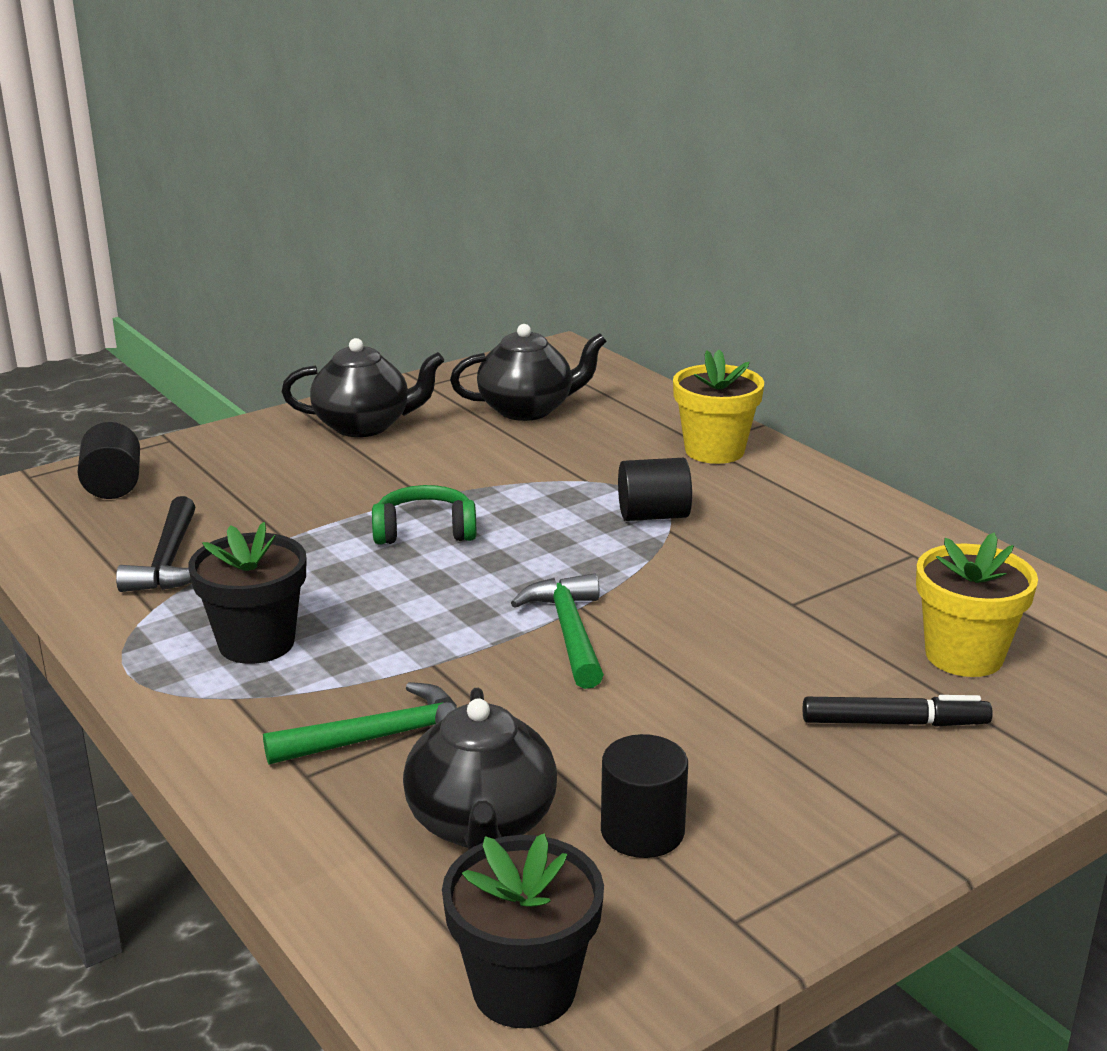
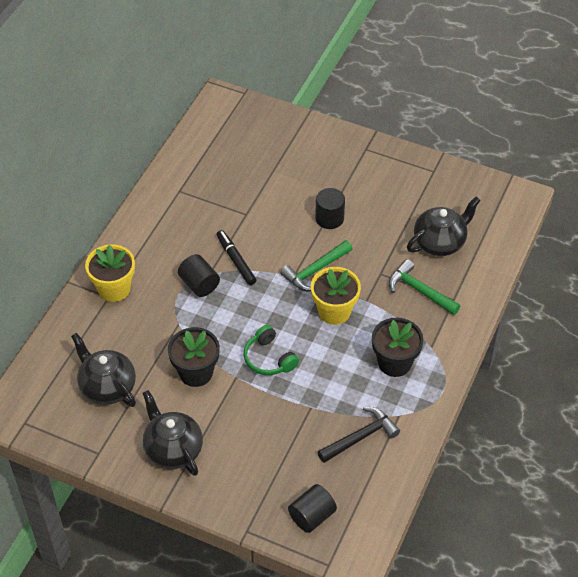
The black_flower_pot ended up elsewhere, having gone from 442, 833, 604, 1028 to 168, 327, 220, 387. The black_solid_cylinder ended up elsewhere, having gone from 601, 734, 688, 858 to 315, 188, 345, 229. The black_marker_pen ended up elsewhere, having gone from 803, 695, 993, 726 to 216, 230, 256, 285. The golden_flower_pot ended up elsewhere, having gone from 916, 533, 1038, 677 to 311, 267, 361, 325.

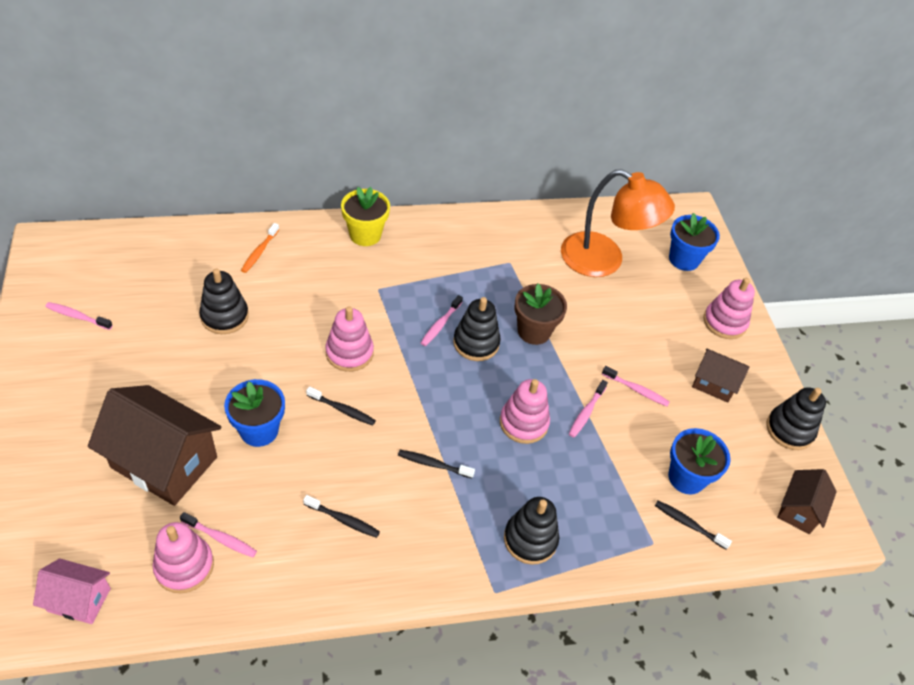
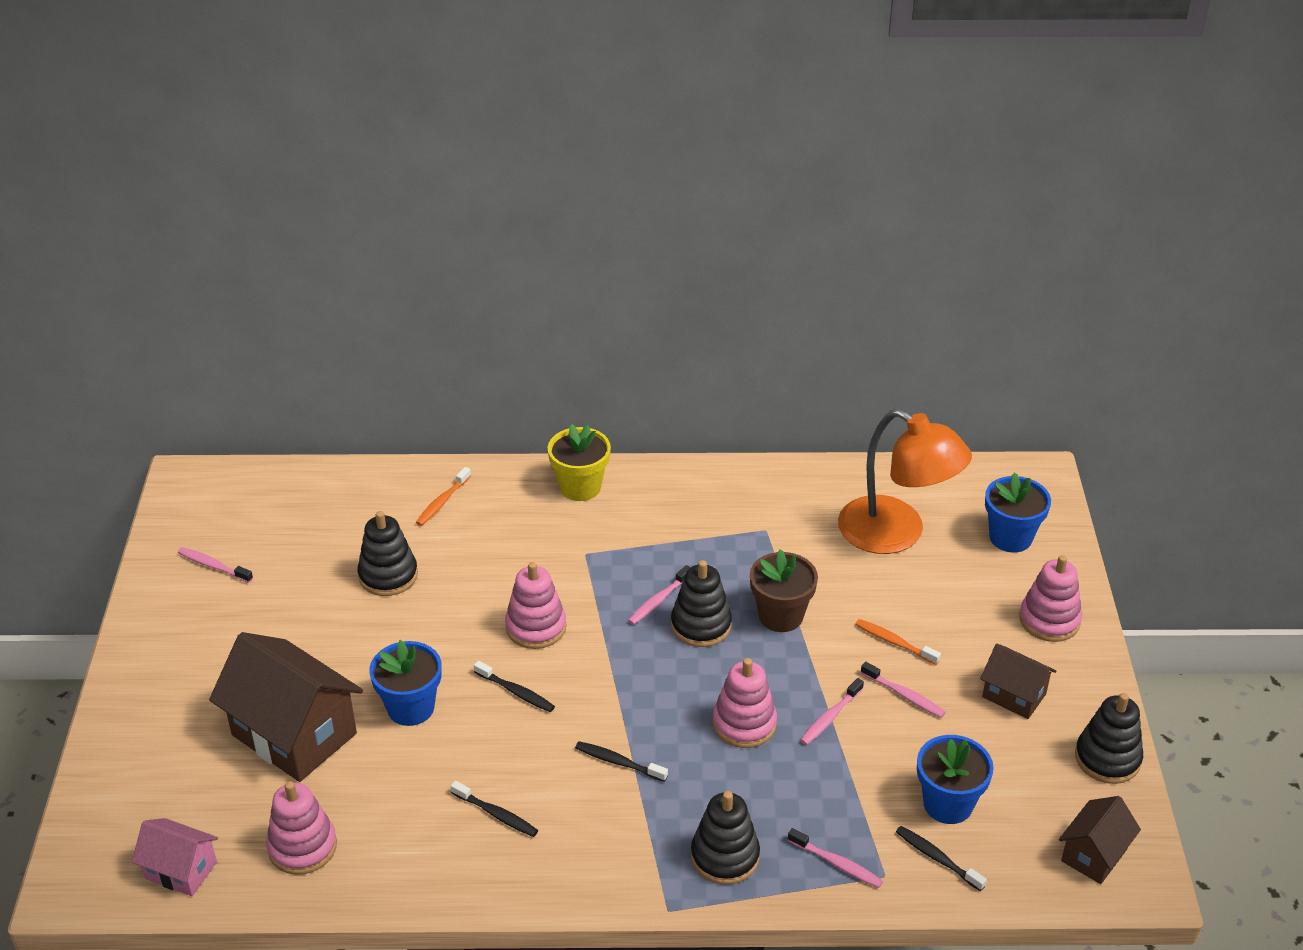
The second view gained the orange_dental_brush at 855, 619, 941, 665. The pink_dental_brush ended up elsewhere, having gone from 180, 512, 257, 557 to 788, 828, 883, 888.

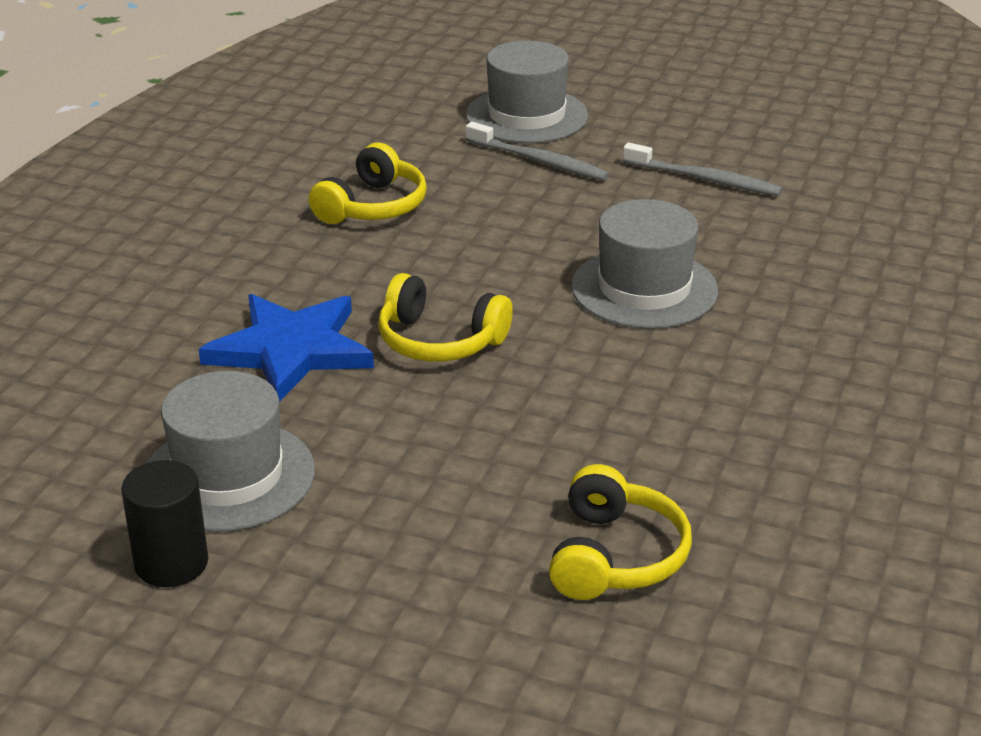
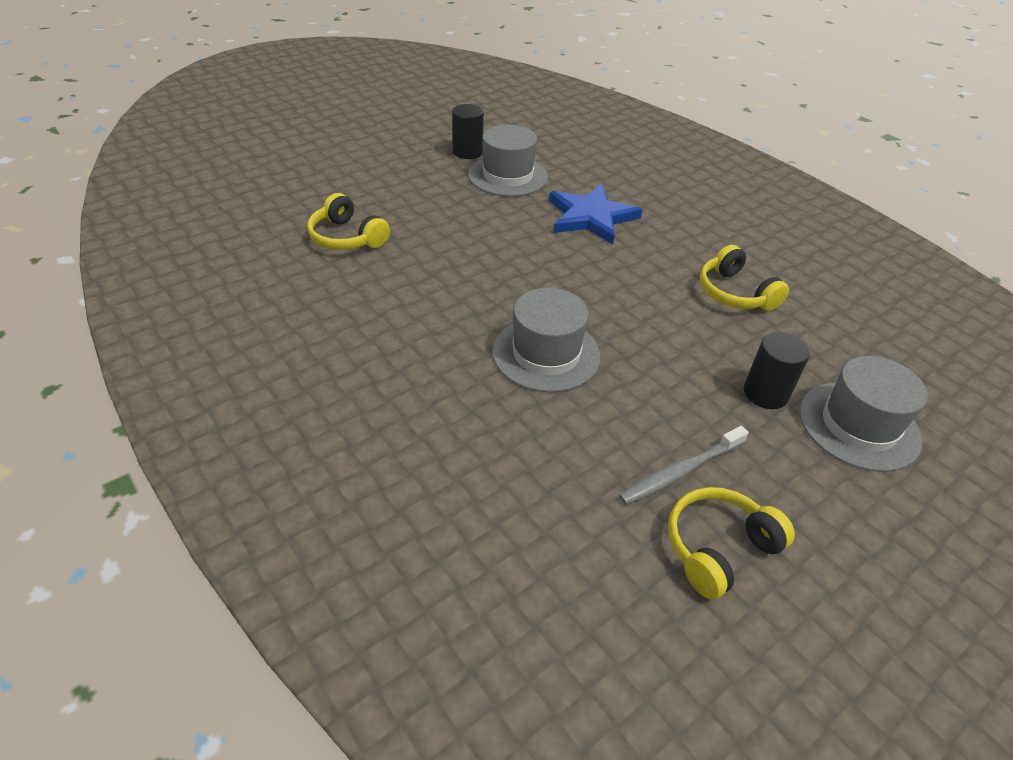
The golden_over-ear_headphones ended up elsewhere, having gone from 378, 273, 513, 361 to 668, 487, 795, 599. Where the grey_dental_brush stood at 466, 122, 609, 181, the black_solid_cylinder came to stand at 744, 332, 810, 409.

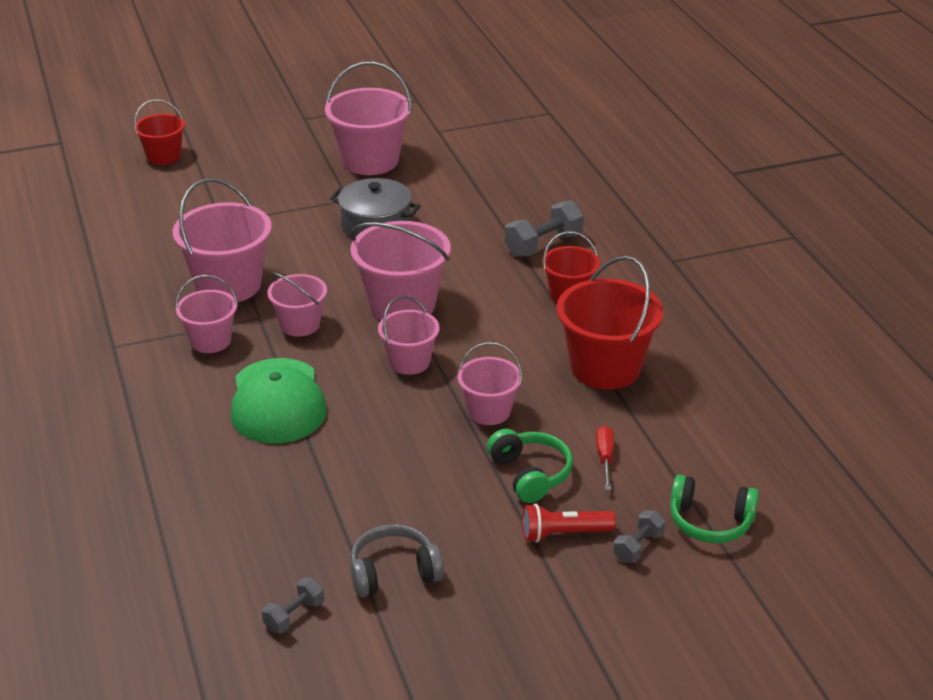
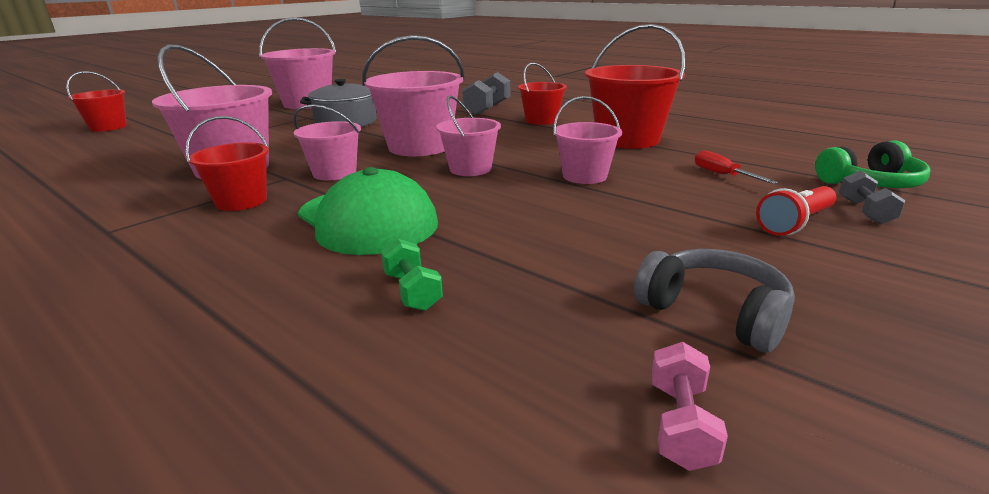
The second view lost the emerald_over-ear_headphones at 487, 429, 573, 503. The second view gained the emerald_hand_weight at 381, 238, 443, 311. What was the pink_pail at 175, 275, 238, 353 turned into the red_pail at 186, 116, 269, 211. What was the grey_hand_weight at 262, 577, 324, 634 turned into the pink_hand_weight at 651, 342, 728, 471. The grey_over-ear_headphones at 350, 524, 444, 598 ended up facing another way, 90 degrees clockwise from before.

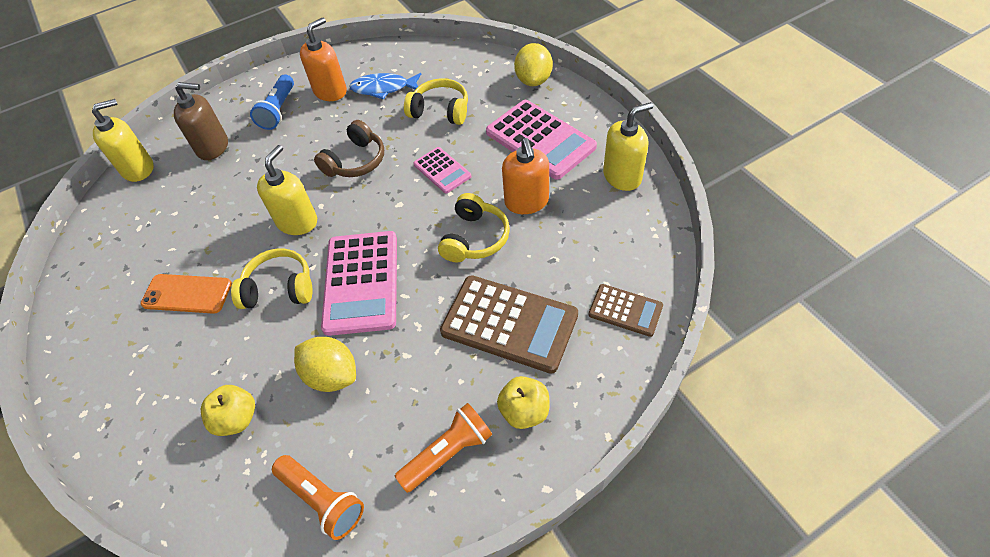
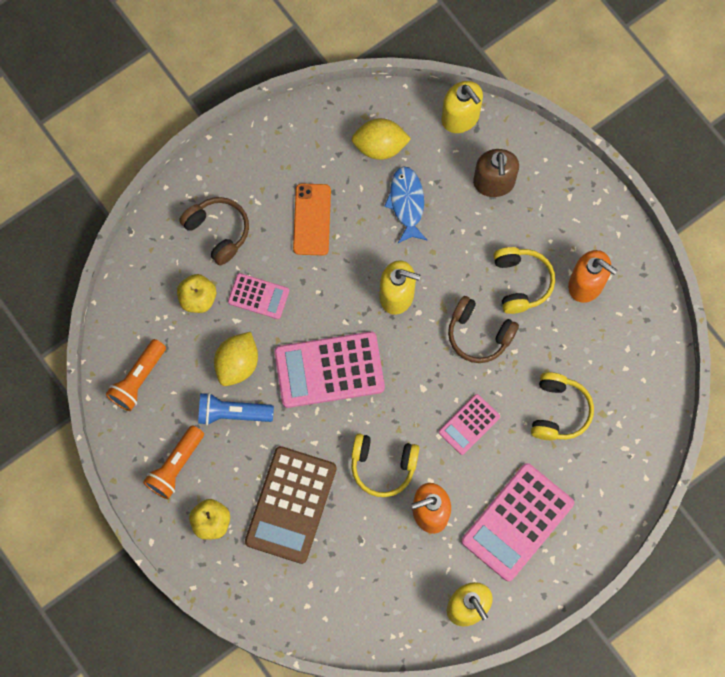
The second view lost the russet_adding_machine at 589, 284, 663, 337. The second view gained the russet_over-ear_headphones at 179, 197, 249, 265. The second view gained the pink_adding_machine at 228, 273, 289, 319. The golden_over-ear_headphones ended up elsewhere, having gone from 231, 249, 313, 309 to 493, 247, 555, 314. The cobalt_flashlight ended up elsewhere, having gone from 250, 74, 294, 130 to 198, 393, 274, 425. The cobalt_fish_figure ended up elsewhere, having gone from 349, 73, 421, 99 to 384, 166, 427, 243. The golden_toy_lemon ended up elsewhere, having gone from 514, 43, 553, 86 to 352, 118, 411, 160. The orange_flashlight at 395, 403, 492, 493 ended up facing another way, 75 degrees clockwise from before.

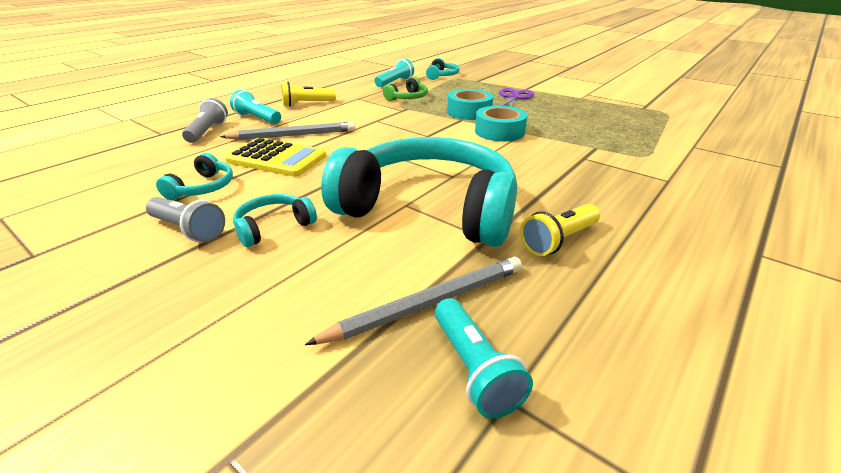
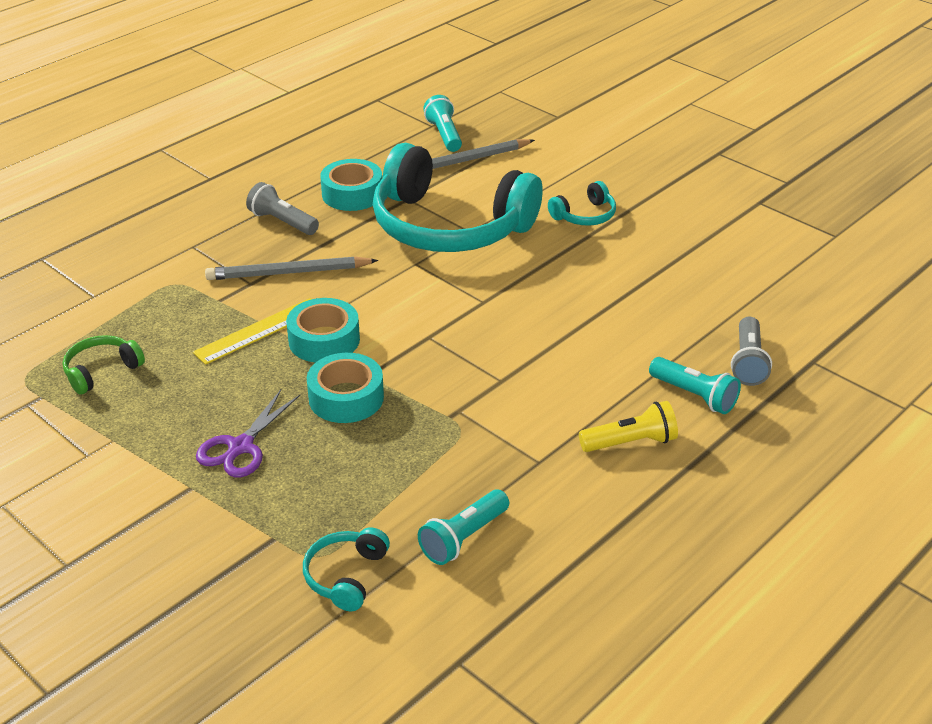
The second view lost the aqua_over-ear_headphones at 156, 153, 233, 200. The second view lost the golden_adding_machine at 225, 138, 326, 177. The second view gained the golden_straightedge at 193, 298, 311, 365. The grey_flashlight ended up elsewhere, having gone from 146, 197, 225, 242 to 246, 182, 319, 235. The grey_pencil ended up elsewhere, having gone from 220, 122, 355, 140 to 205, 256, 378, 280. The emerald_over-ear_headphones ended up elsewhere, having gone from 383, 77, 428, 101 to 63, 335, 145, 394. Where the golden_flashlight stood at 520, 204, 600, 256, the aqua_sticky_tape came to stand at 320, 159, 382, 211.

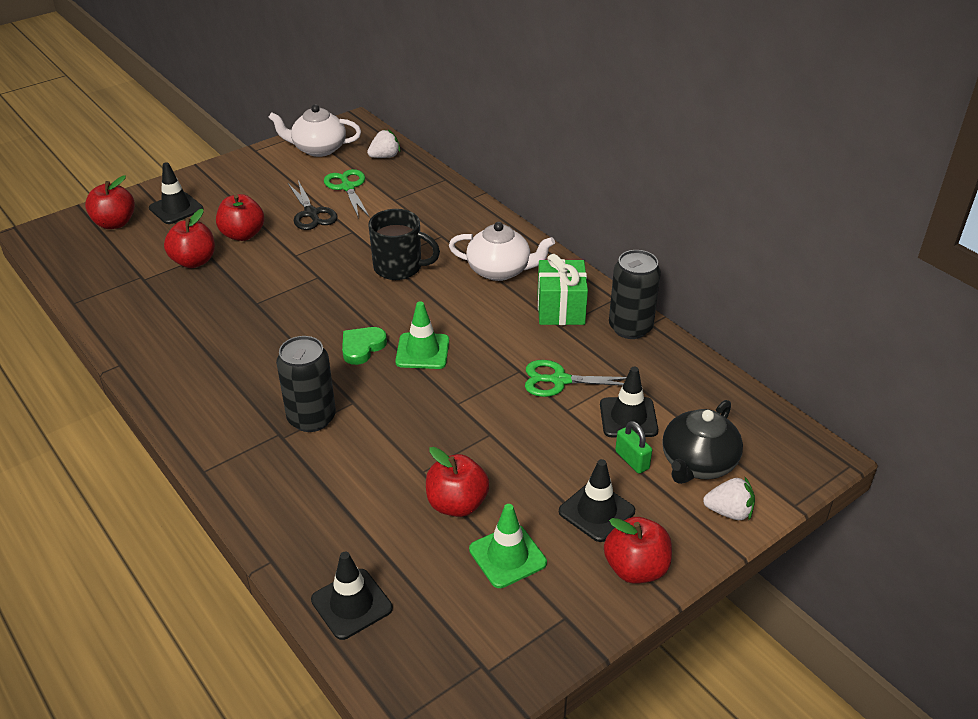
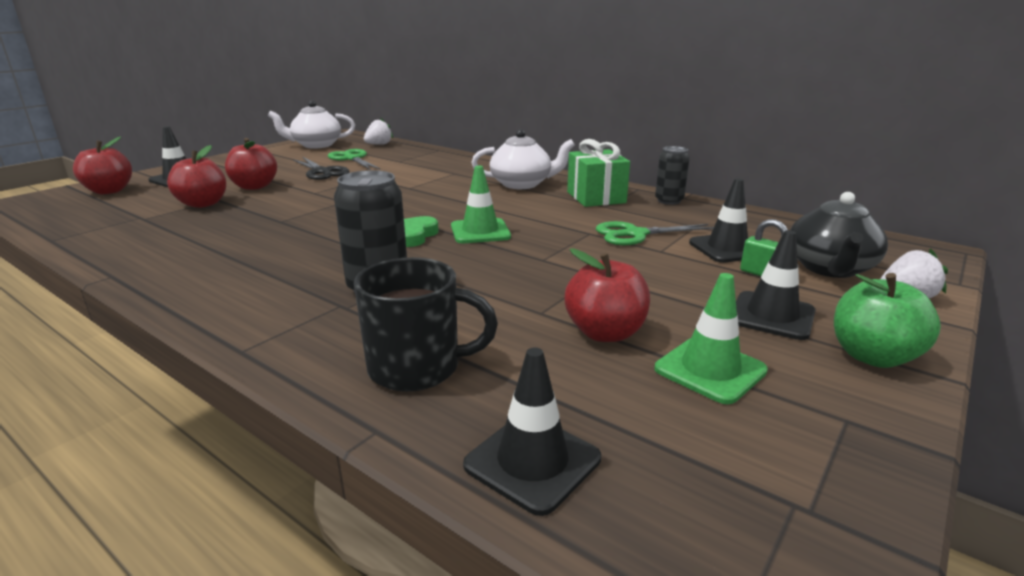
The black_coffee_mug ended up elsewhere, having gone from 368, 209, 440, 280 to 354, 257, 498, 392. What was the red_apple at 604, 517, 672, 584 turned into the emerald_apple at 834, 273, 941, 368. The size of the black_tin at 609, 250, 661, 339 changed by a factor of 0.65.

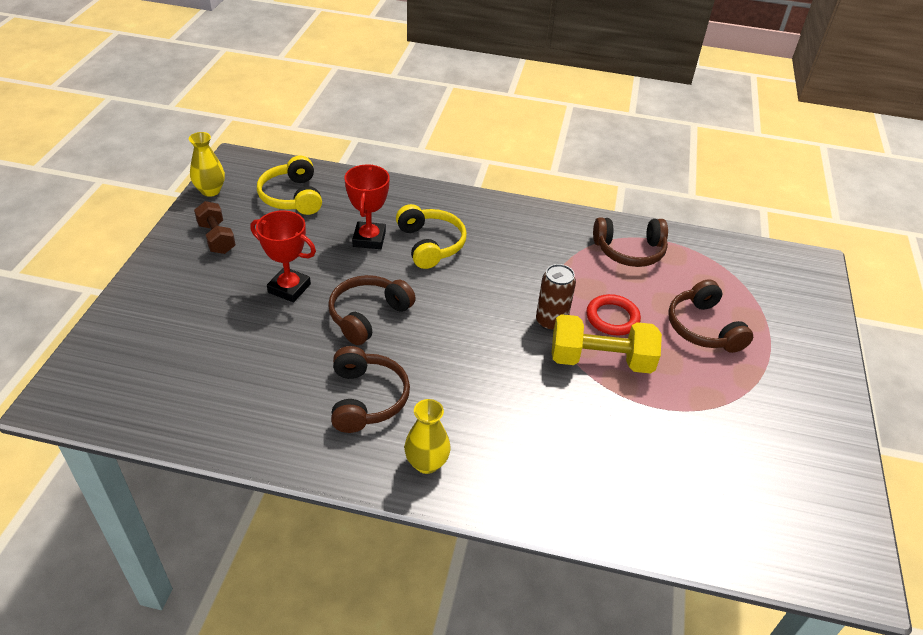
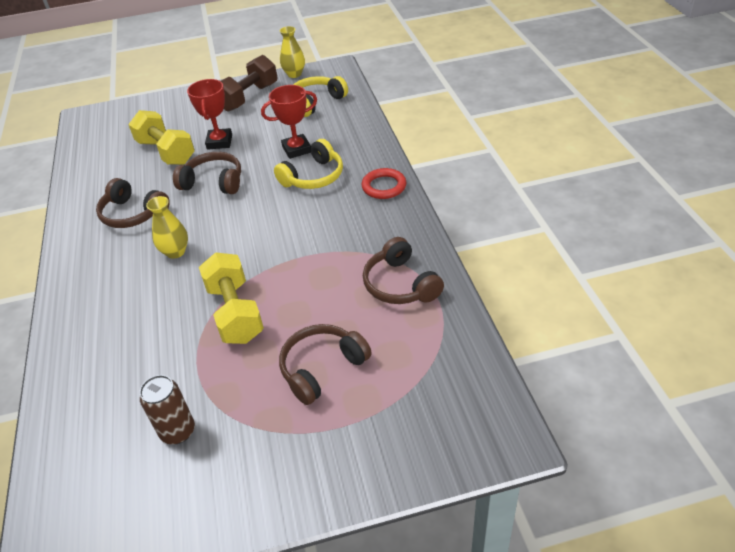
The second view gained the golden_hand_weight at 128, 110, 195, 165. The golden_tall_vase ended up elsewhere, having gone from 404, 399, 450, 474 to 146, 196, 188, 259. The russet_tin ended up elsewhere, having gone from 536, 264, 576, 331 to 140, 375, 195, 444. The red_torus ended up elsewhere, having gone from 586, 294, 641, 335 to 362, 168, 406, 199. The russet_over-ear_headphones at 331, 346, 410, 433 ended up facing another way, 60 degrees clockwise from before. The size of the russet_hand_weight at 194, 201, 236, 254 changed by a factor of 1.55.

